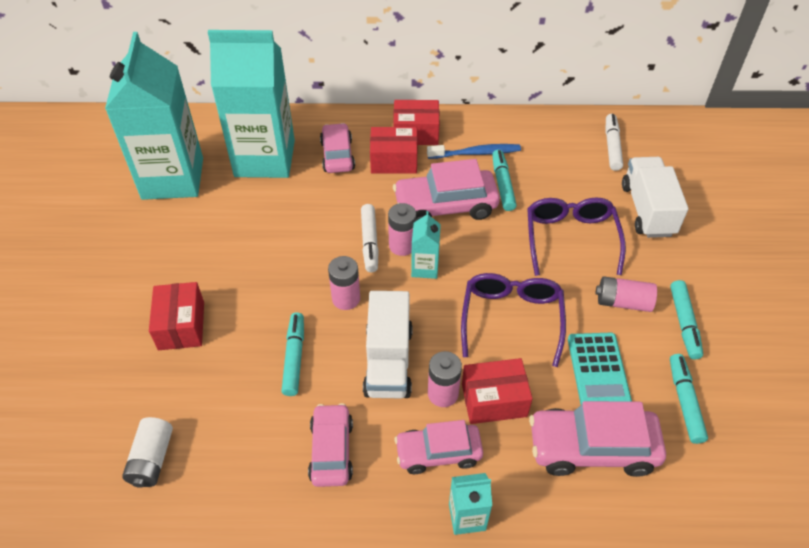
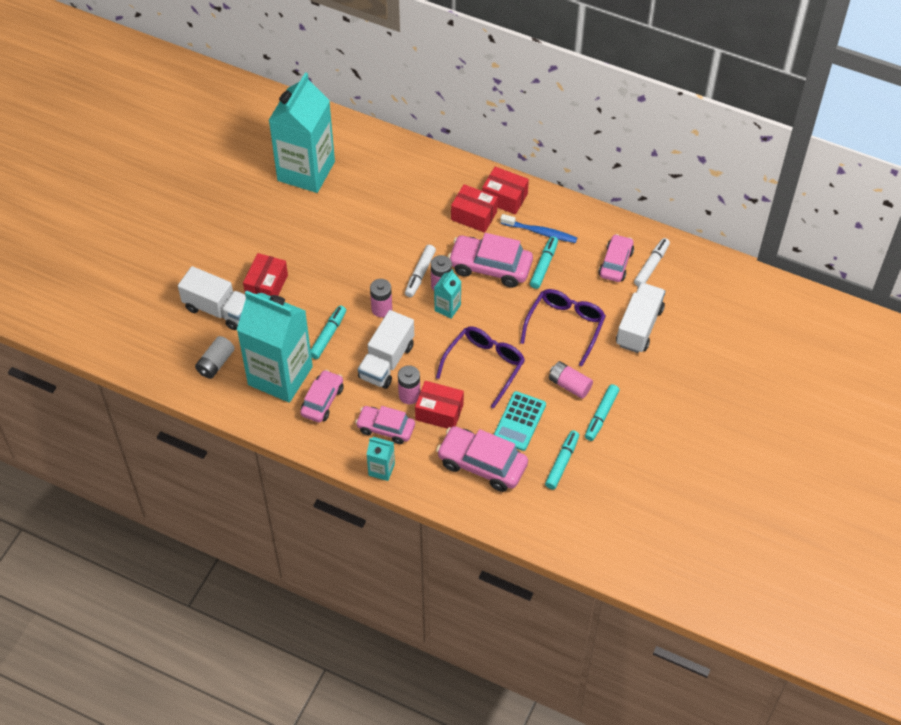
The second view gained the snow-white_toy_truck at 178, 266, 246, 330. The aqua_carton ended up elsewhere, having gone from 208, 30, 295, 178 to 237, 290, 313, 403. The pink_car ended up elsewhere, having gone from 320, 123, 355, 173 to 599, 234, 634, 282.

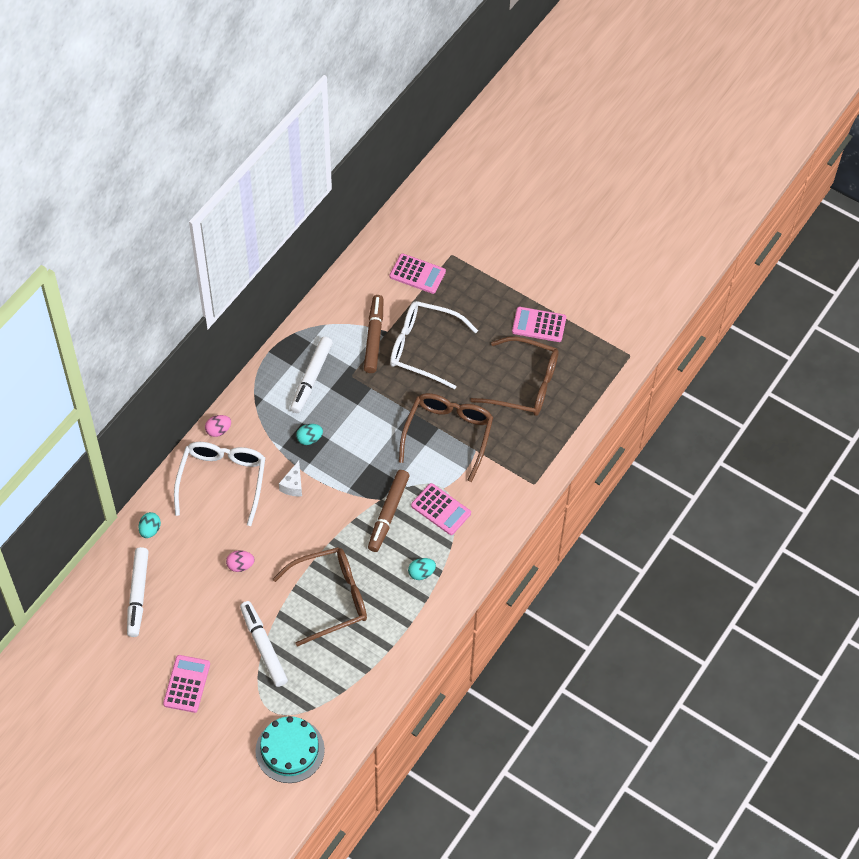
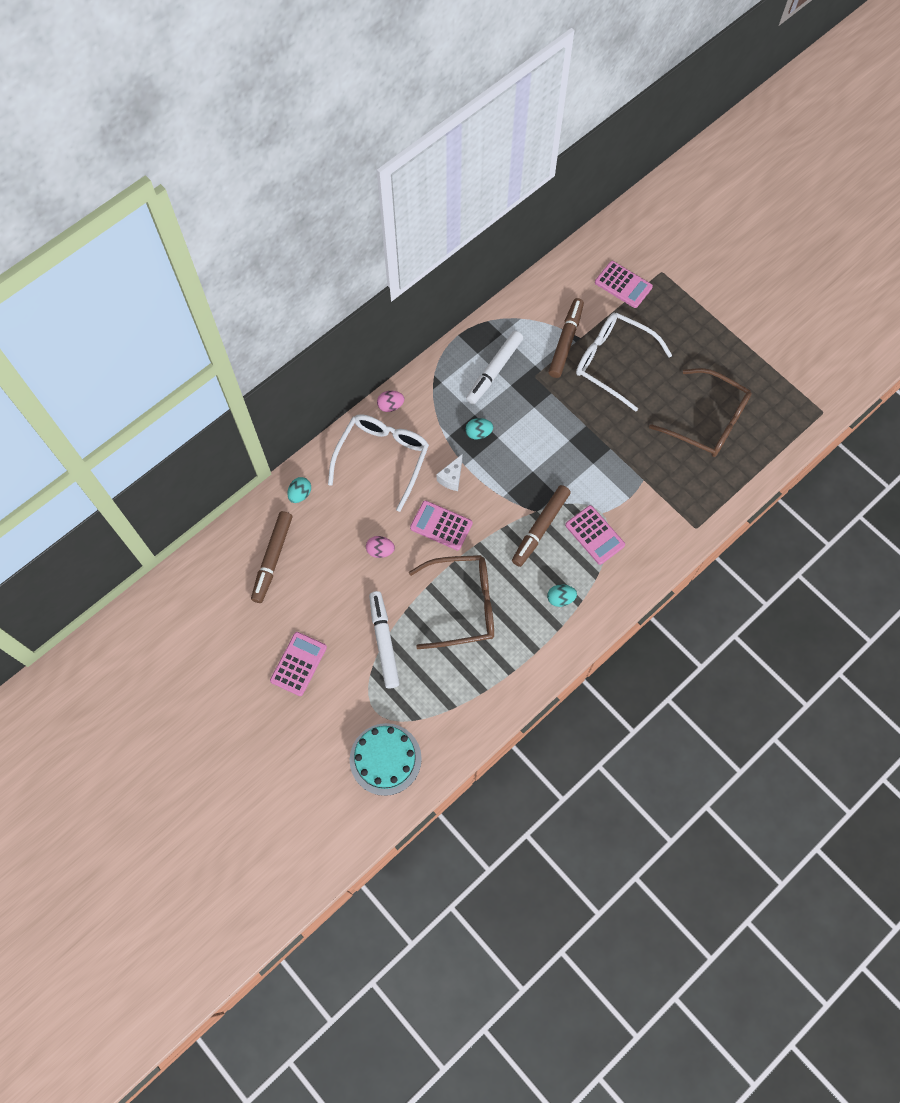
The second view lost the russet_glasses at 399, 393, 493, 482. The pink_adding_machine ended up elsewhere, having gone from 512, 307, 566, 342 to 410, 500, 473, 551. What was the snow-white_marker_pen at 127, 547, 149, 637 turned into the russet_marker_pen at 251, 511, 292, 603.

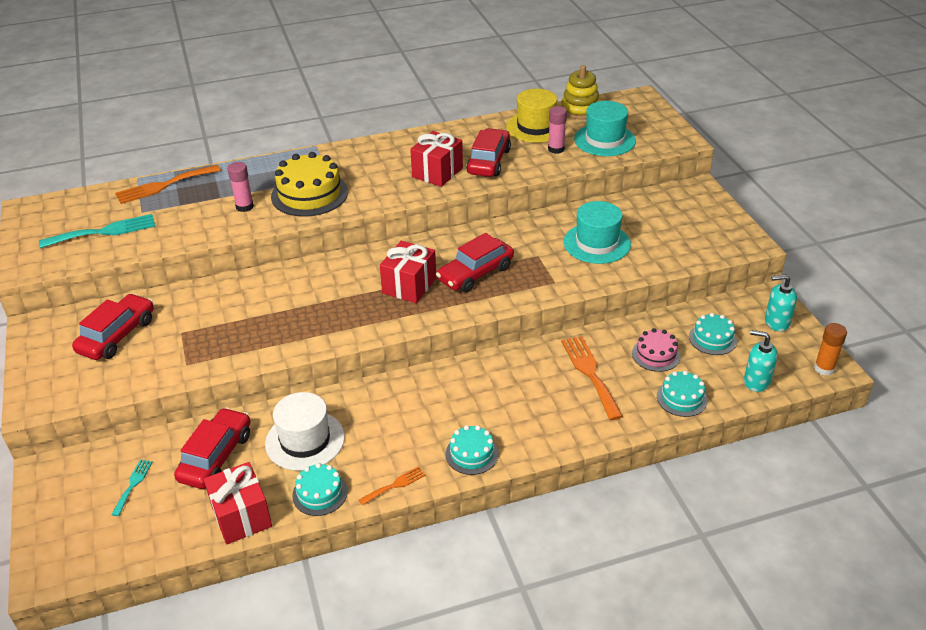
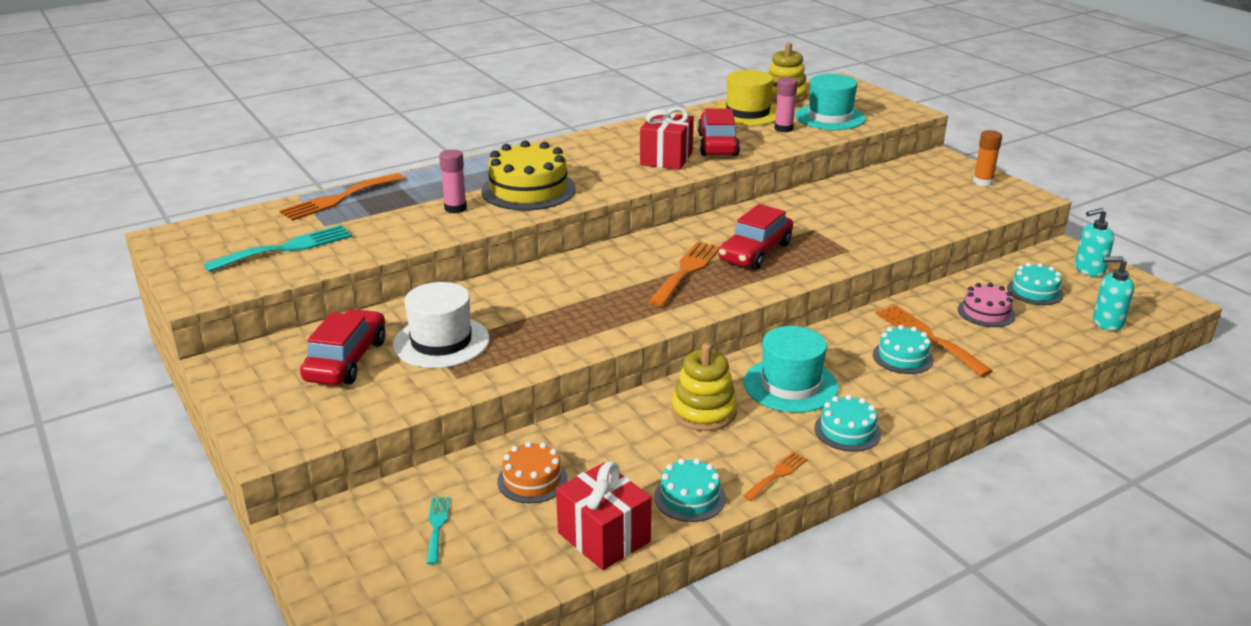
The second view gained the golden_stacking_toy at 671, 343, 737, 431. The snow-white_top_hat ended up elsewhere, having gone from 265, 392, 345, 471 to 393, 282, 490, 368. The aqua_top_hat ended up elsewhere, having gone from 564, 201, 631, 264 to 743, 326, 839, 413. The aqua_cake ended up elsewhere, having gone from 657, 371, 708, 417 to 873, 325, 934, 374. The orange_glue ended up elsewhere, having gone from 814, 323, 847, 376 to 973, 130, 1002, 186. Where the red_car stood at 174, 407, 250, 489, the orange_cake came to stand at 497, 441, 567, 503. Where the red_present stood at 380, 241, 437, 303, the orange_table_fork came to stand at 648, 241, 720, 306.

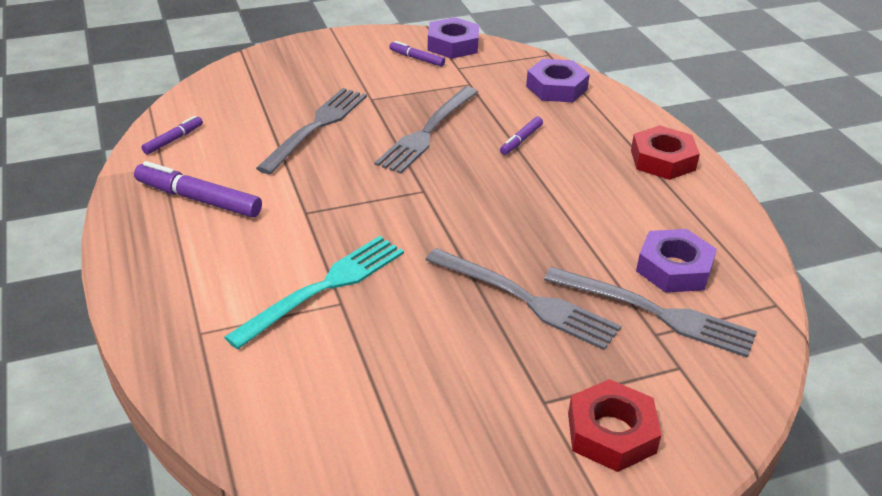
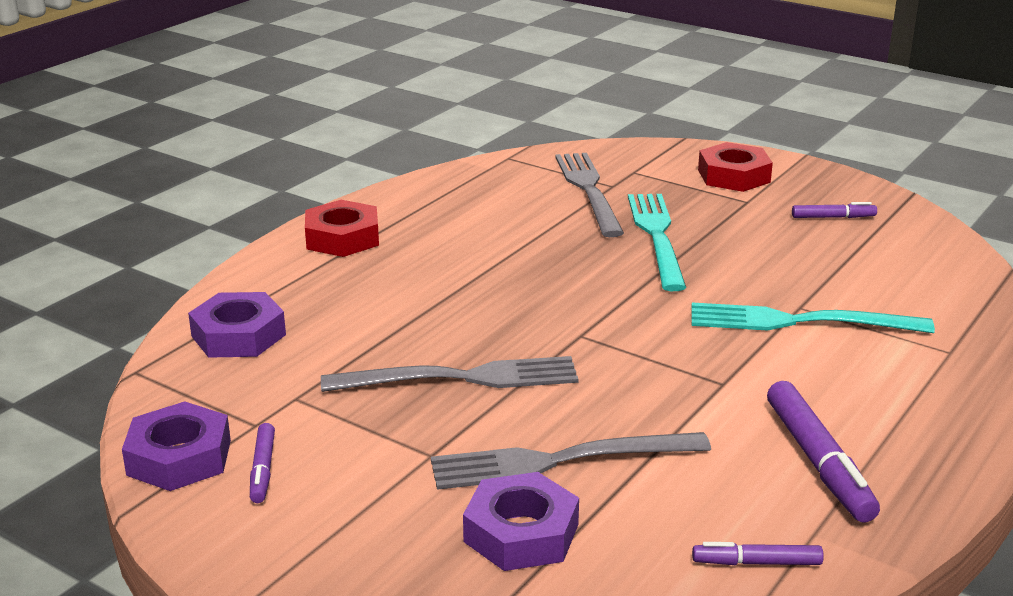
The purple_marker_pen ended up elsewhere, having gone from 500, 117, 543, 155 to 792, 202, 877, 218. The purple_nut ended up elsewhere, having gone from 636, 229, 717, 293 to 463, 472, 579, 571. What was the grey_table_fork at 425, 248, 621, 350 turned into the aqua_table_fork at 628, 194, 686, 291.

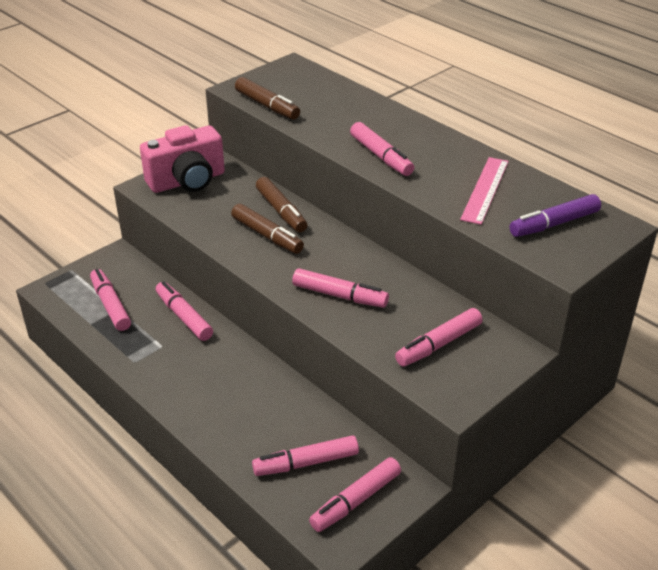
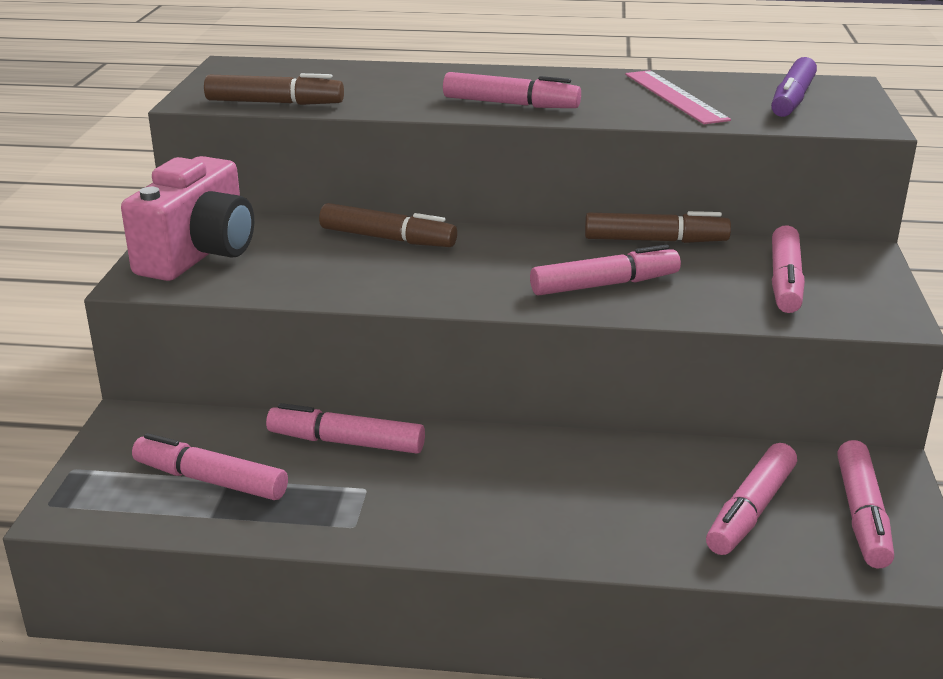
The russet_marker_pen ended up elsewhere, having gone from 231, 204, 304, 254 to 585, 211, 731, 243.

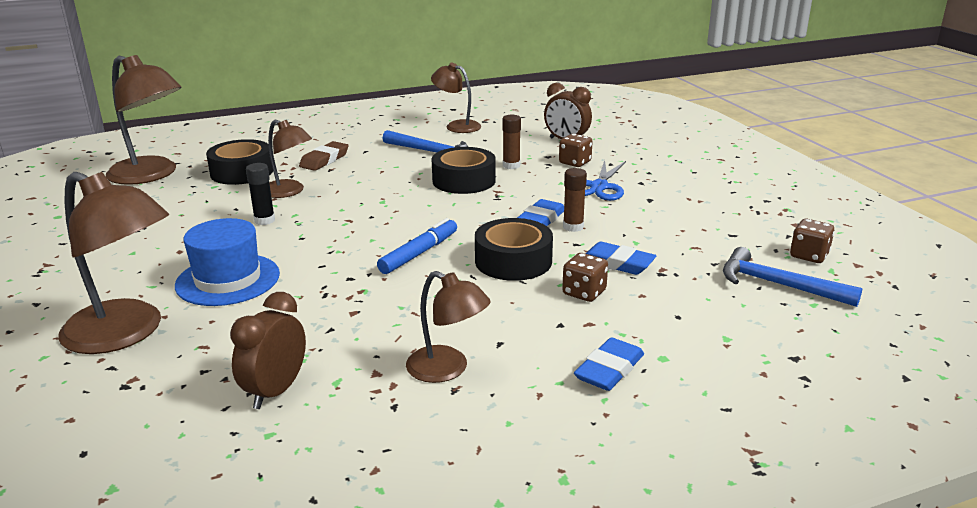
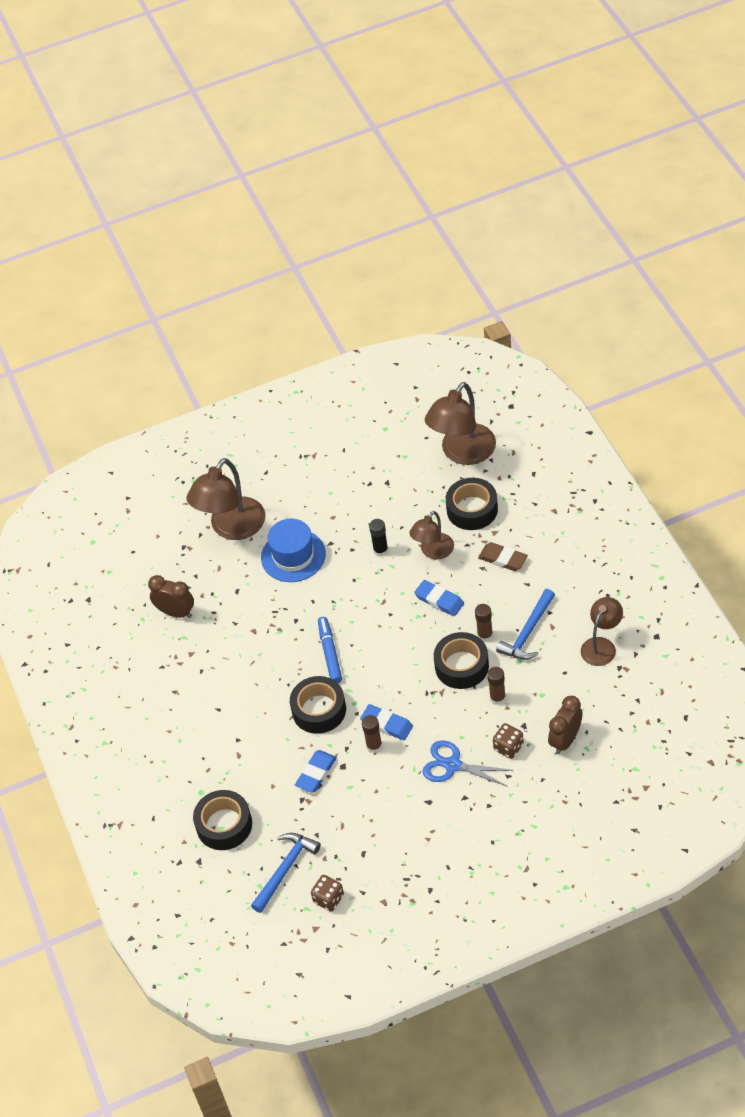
The second view lost the russet_desk_lamp at 406, 271, 491, 383. The second view lost the russet_dice at 562, 253, 608, 302. The second view gained the black_sticky_tape at 193, 790, 252, 850. The second view gained the russet_glue at 475, 604, 493, 642. The cobalt_eraser ended up elsewhere, having gone from 574, 337, 644, 391 to 414, 580, 464, 616. The cobalt_marker_pen at 377, 218, 457, 274 ended up facing another way, 135 degrees counterclockwise from before.

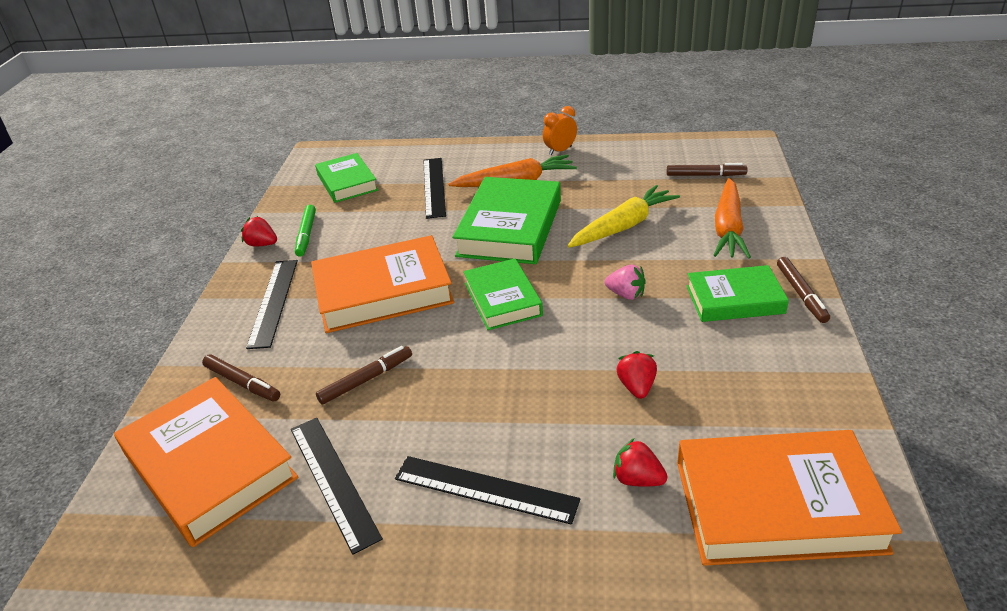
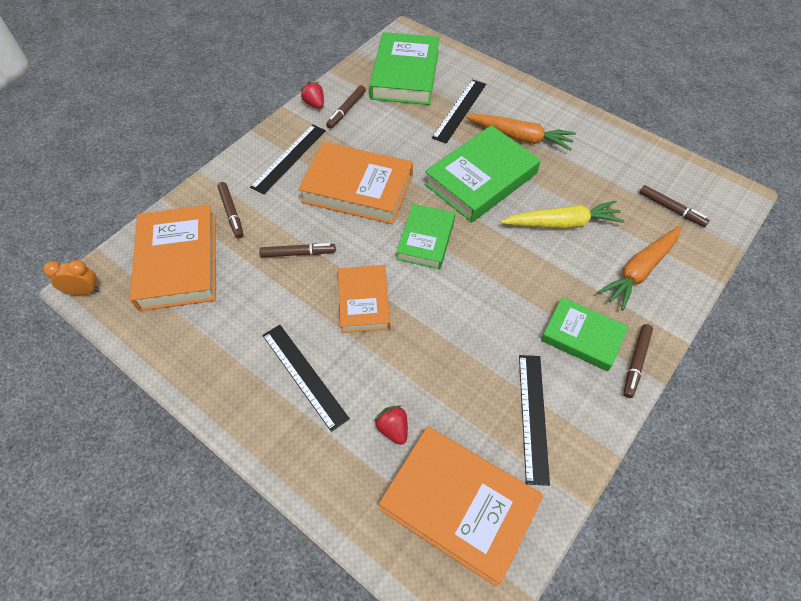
The second view lost the pink_strawberry at 605, 265, 646, 300. The second view lost the red_strawberry at 616, 351, 657, 399. The second view gained the orange_hardback at 338, 265, 390, 333. The black_straightedge ended up elsewhere, having gone from 291, 418, 383, 555 to 519, 355, 550, 486. The orange_alarm_clock ended up elsewhere, having gone from 543, 106, 577, 155 to 43, 260, 100, 295. What was the emerald_marker_pen at 295, 205, 316, 256 turned into the russet_marker_pen at 326, 85, 366, 129. The size of the emerald_hardback at 315, 153, 378, 203 changed by a factor of 1.61.

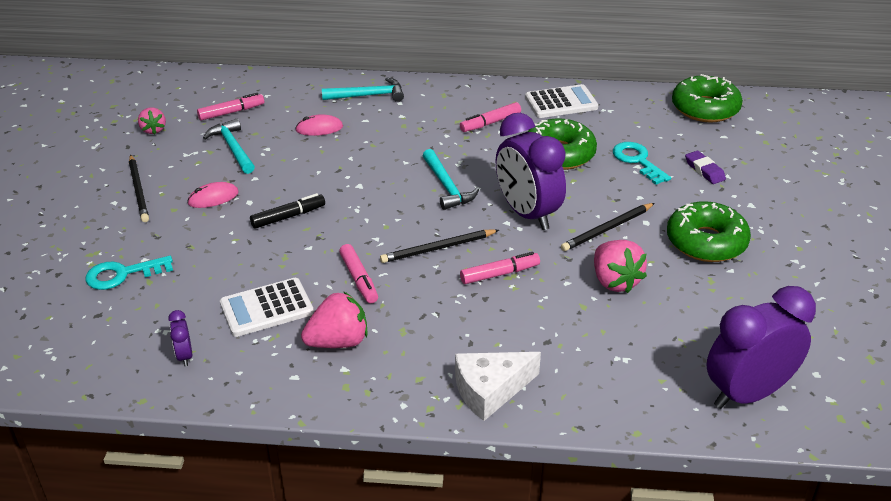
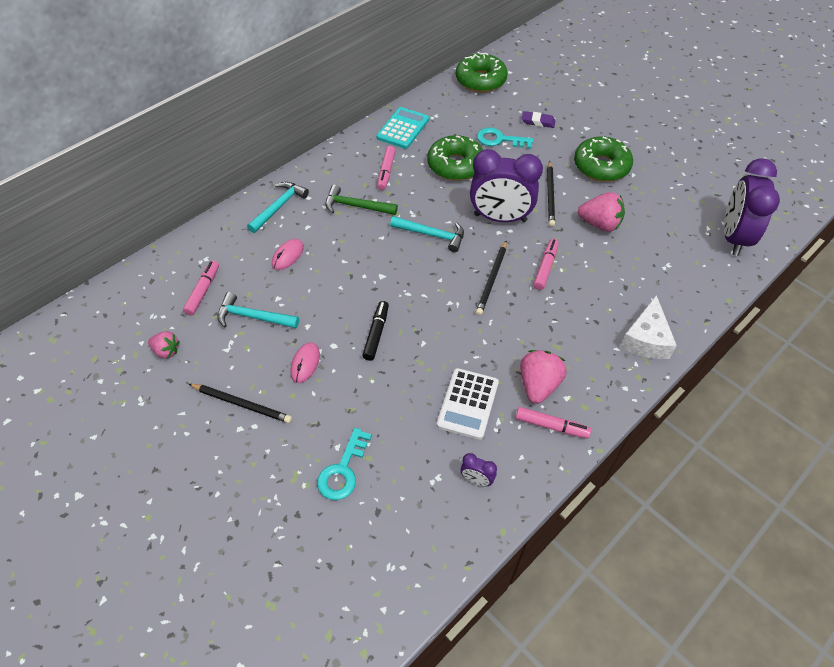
The second view gained the emerald_claw_hammer at 325, 185, 398, 215. The pink_marker_pen ended up elsewhere, having gone from 339, 244, 378, 303 to 516, 407, 591, 439. What was the snow-white_adding_machine at 525, 84, 598, 118 turned into the aqua_adding_machine at 377, 107, 429, 149.

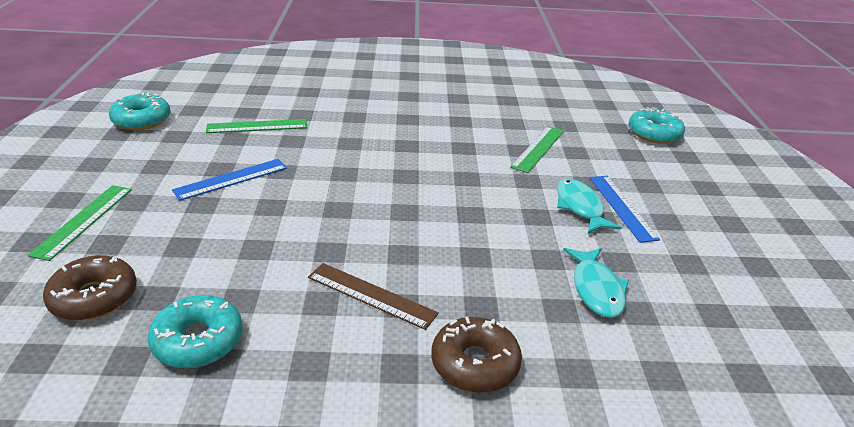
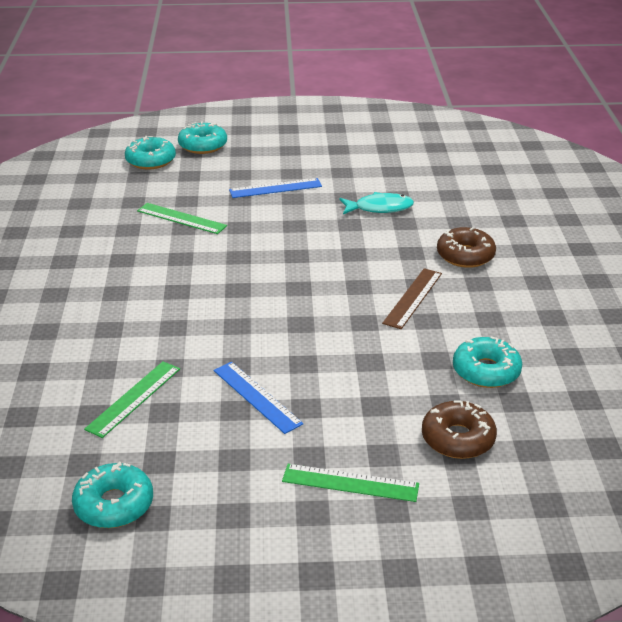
The second view lost the aqua_fish_figure at 557, 178, 622, 234. The second view gained the aqua_glazed_donut at 178, 121, 227, 154. The emerald_straightedge at 206, 119, 307, 133 ended up facing another way, 45 degrees clockwise from before.

